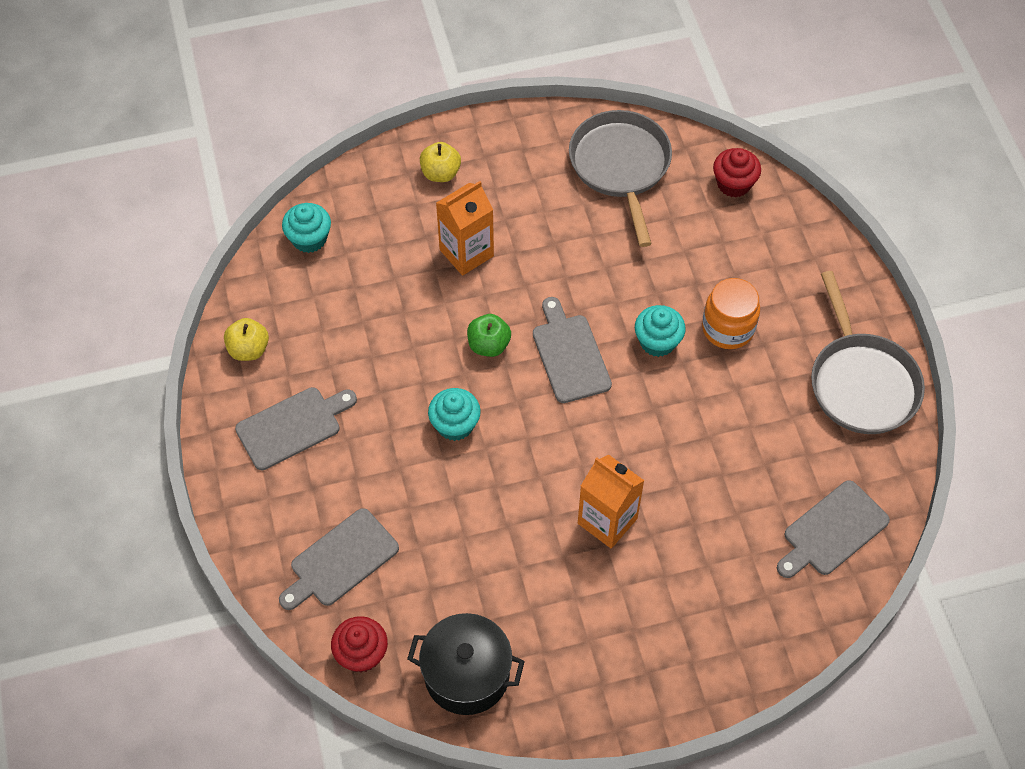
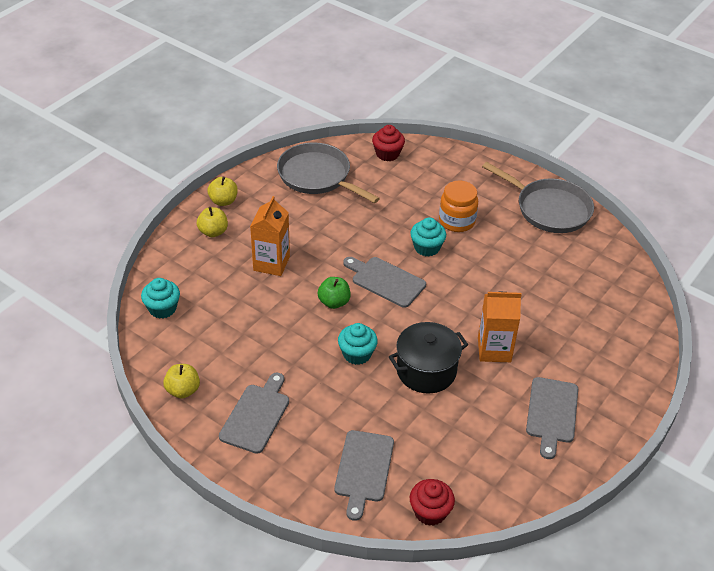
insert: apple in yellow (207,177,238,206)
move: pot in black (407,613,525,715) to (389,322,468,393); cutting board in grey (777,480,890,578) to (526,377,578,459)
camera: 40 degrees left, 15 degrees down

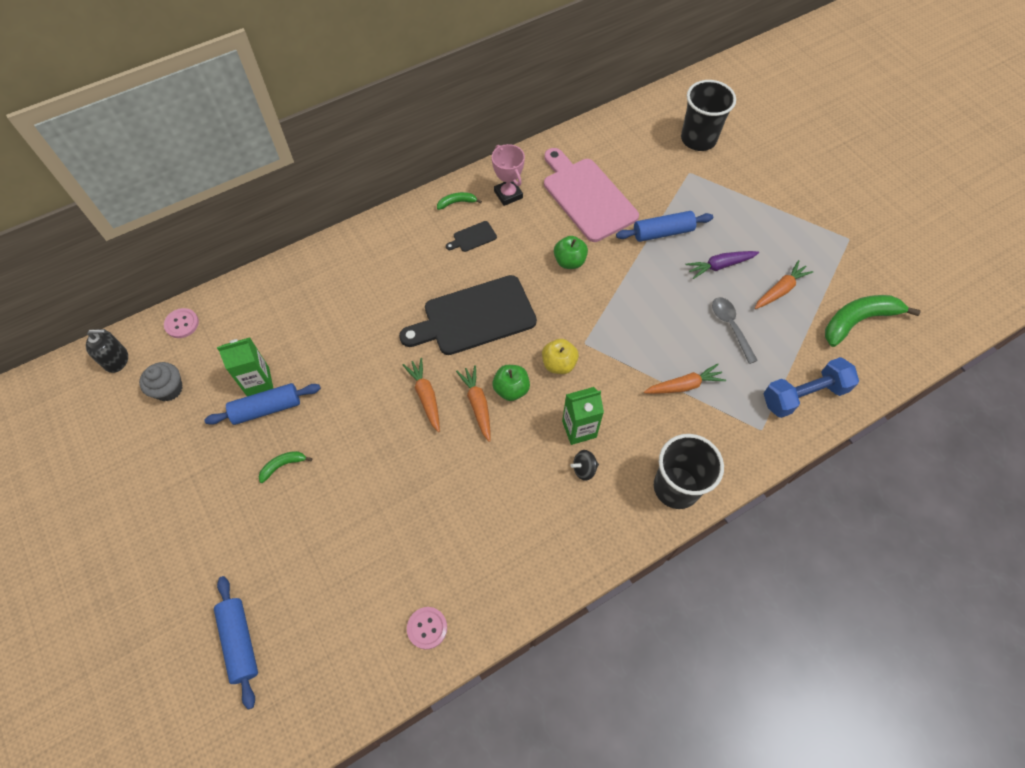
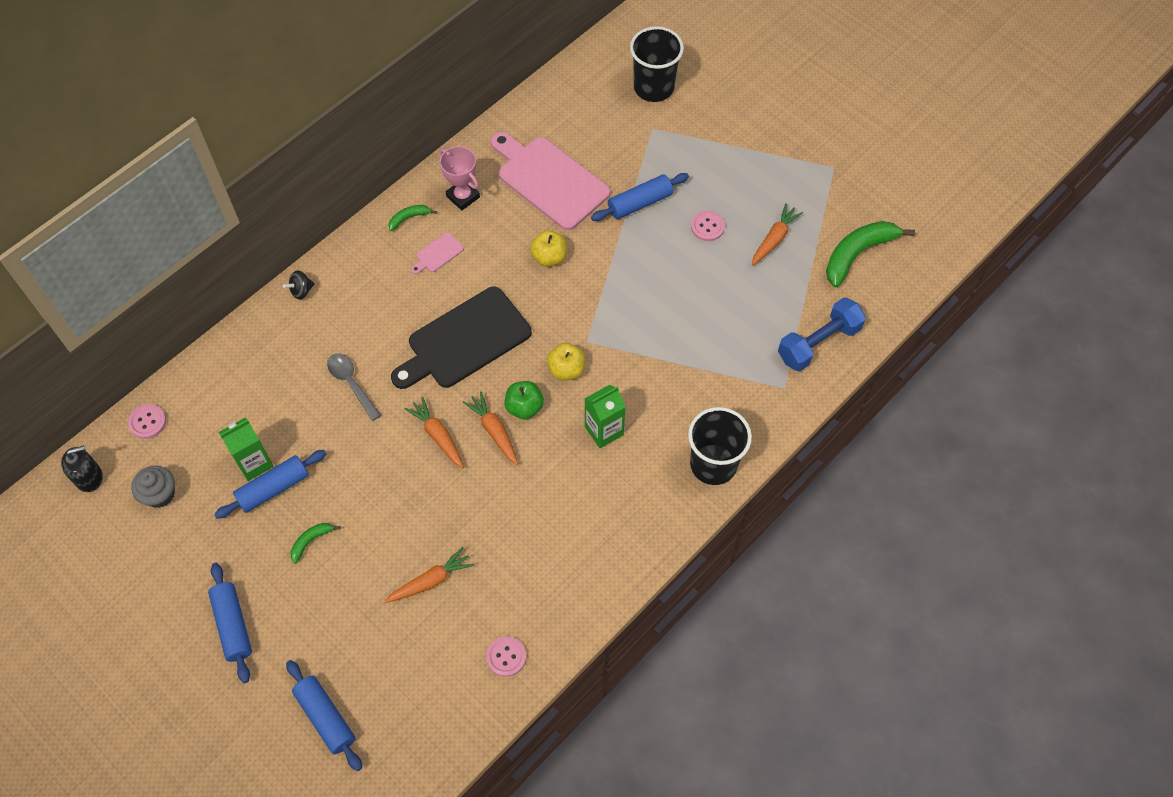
insert: rolling pin in blue (208,563,252,683)
move: spinning top in black (570,450,599,481) to (283,270,314,300); carrot in orange (644,364,726,394) to (384,547,474,603); spoon in grey (712,297,758,364) to (327,353,381,421)
replace: carrot in purple (686,251,759,279) to button in pink (691,211,725,241)
recolor: cutting board in black (446,221,497,252) to cutting board in pink (411,232,464,274); apple in green (554,236,588,269) to apple in yellow (530,230,567,267)
camera: 15 degrees left, 0 degrees up

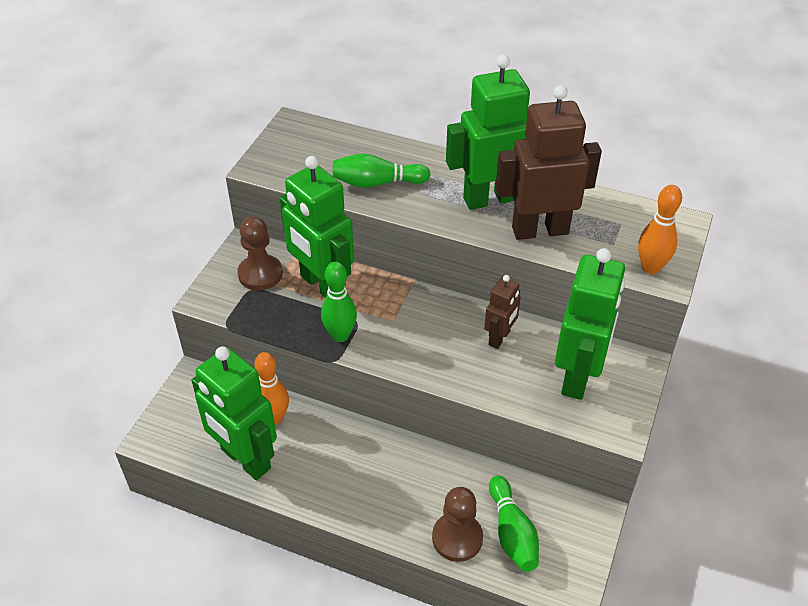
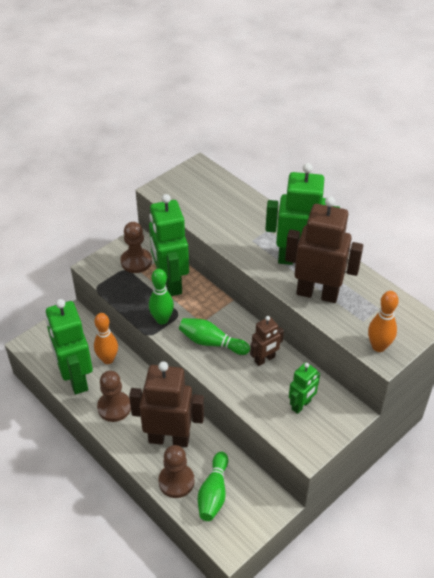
insert: pawn in brown (97,371,131,422); robot in brown (129,361,204,447)
move: bowling pin in green (333,154,431,188) to (179,318,250,355)
resize: robot in green (555,248,625,400) = (289,362,320,414) x0.52
camera: 25 degrees right, 0 degrees up

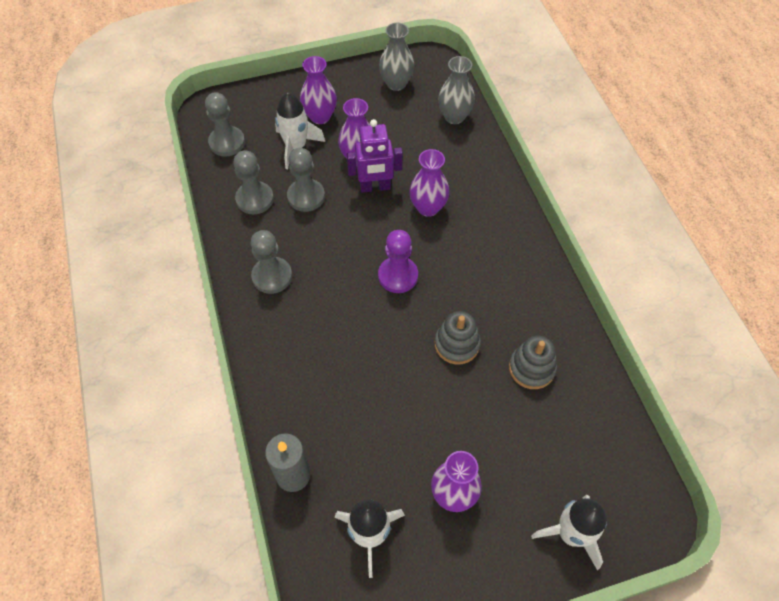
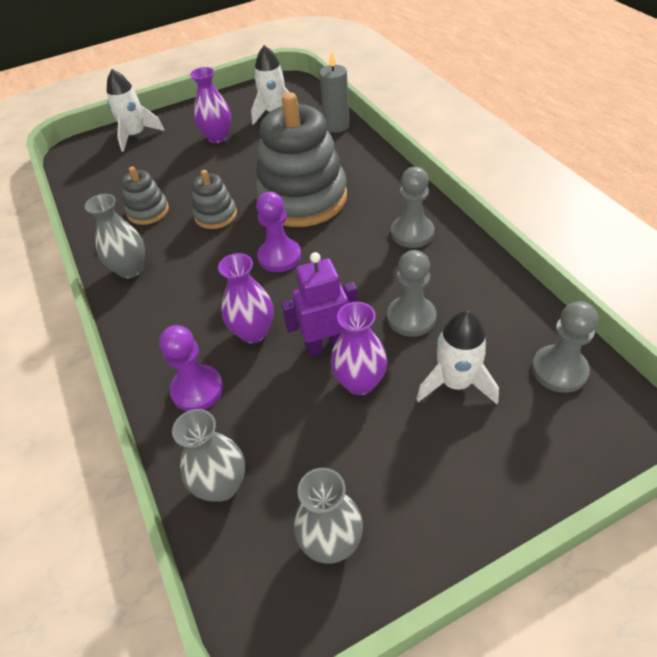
delete: pawn in grey (234,150,274,214); vase in purple (300,56,337,124)
insert: vase in grey (85,194,145,278); pawn in purple (159,325,223,411); stacking toy in grey (255,92,347,227)
camera: 175 degrees right, 10 degrees down

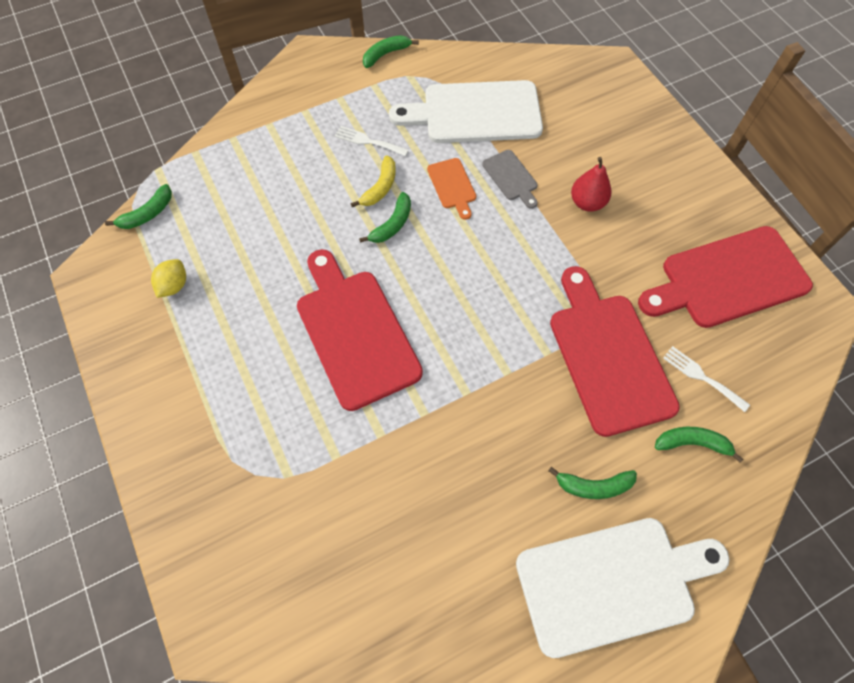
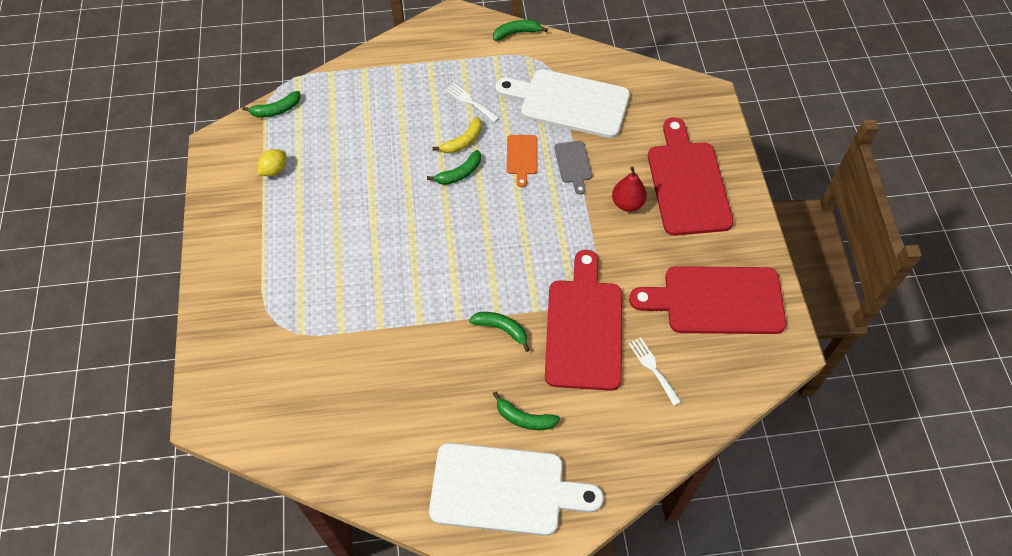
move: cutting board in red (297,249,423,411) to (648,117,733,236); banana in green (655,427,744,463) to (469,312,530,352)
camera: 20 degrees right, 5 degrees down

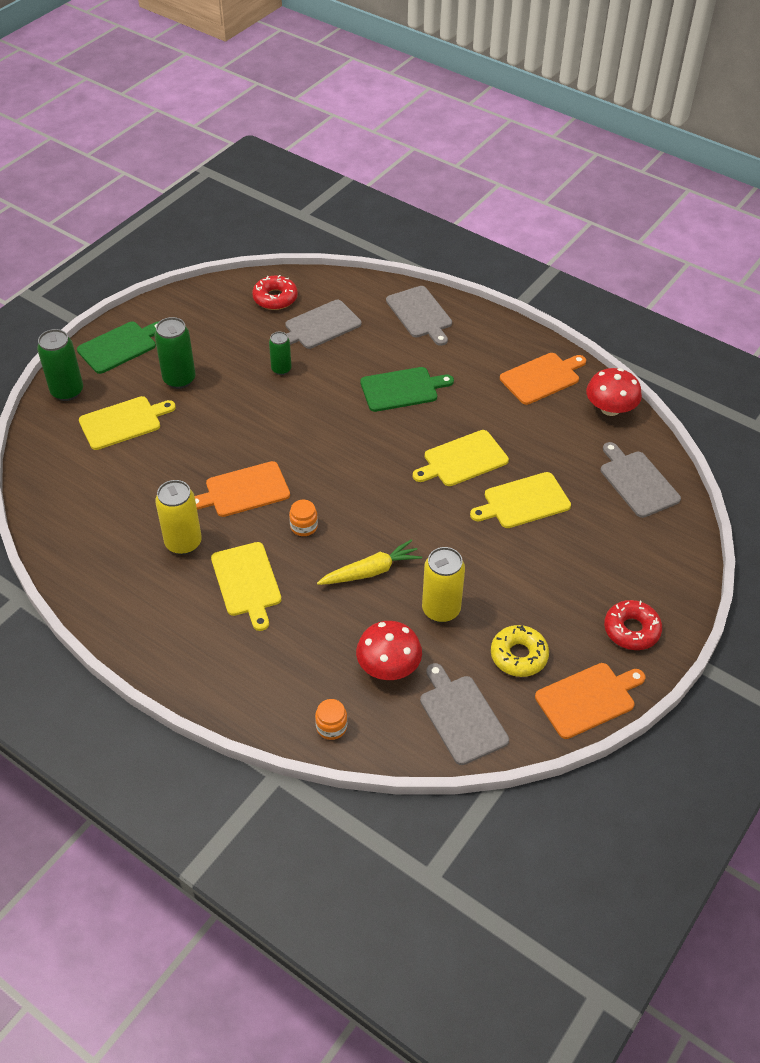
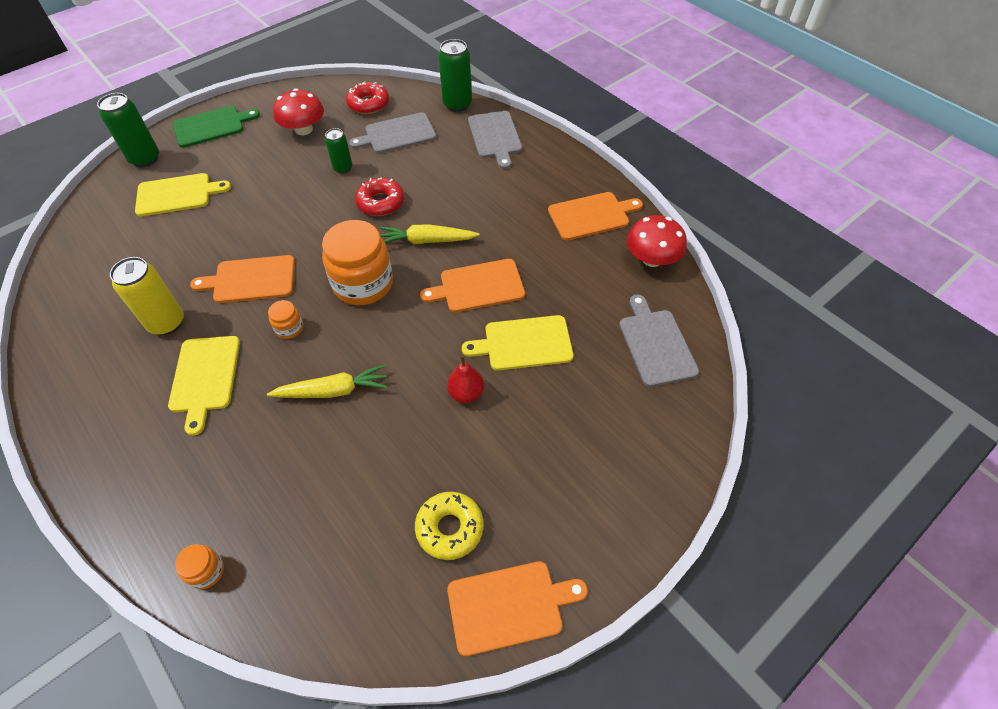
delete: cutting board in green (360,367,454,412); cutting board in grey (420,663,509,765); can in yellow (422,547,465,623)
insert: jar in orange (322,220,393,305); carrot in yellow (380,224,480,244); pear in red (447,355,484,403)
move: can in green (155,317,196,389) to (438,39,472,112); mushroom in red (356,621,422,680) to (273,88,324,135); donut in red (604,600,662,650) to (355,178,404,216)
recolor: cutting board in yellow (413,430,509,486) to cutting board in orange (420,259,525,312)
camera: 15 degrees right, 5 degrees up

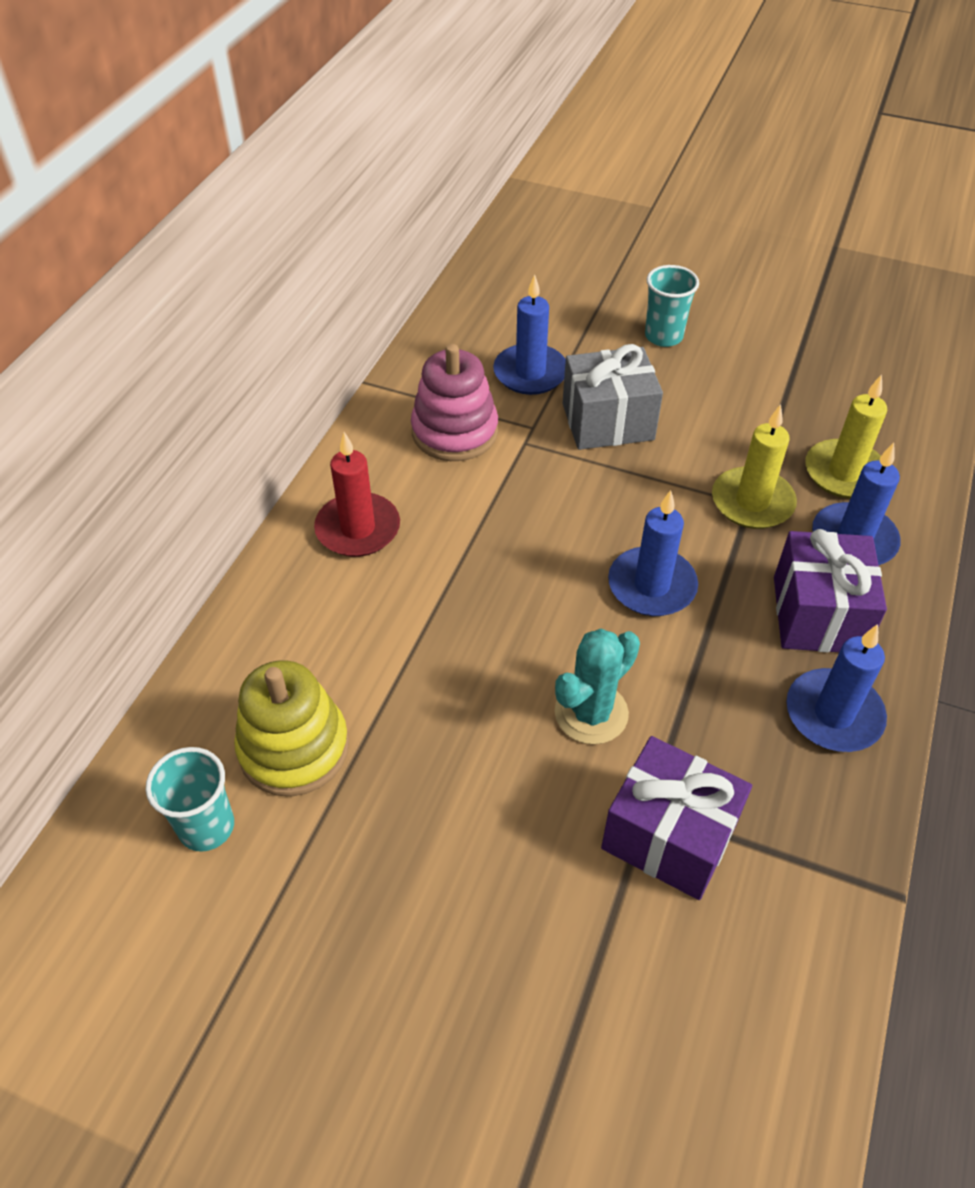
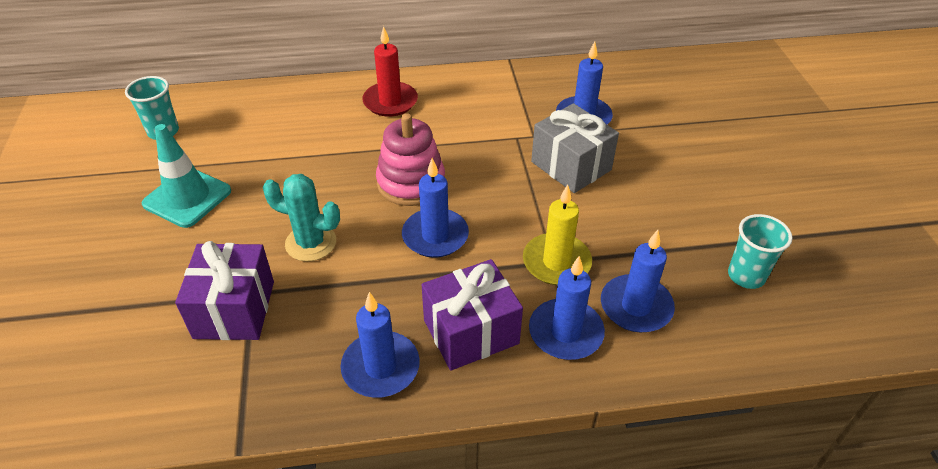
delete: stacking toy in yellow (234,660,349,796)
insert: traffic cone in turquoise (142,124,231,228)
move: stacking toy in pink (411,344,498,461) to (376,113,445,206); cup in turquoise (645,265,699,347) to (728,214,793,289)
recolor: candle in yellow (805,374,887,498) to candle in blue (601,230,675,332)
camera: 60 degrees right, 5 degrees down

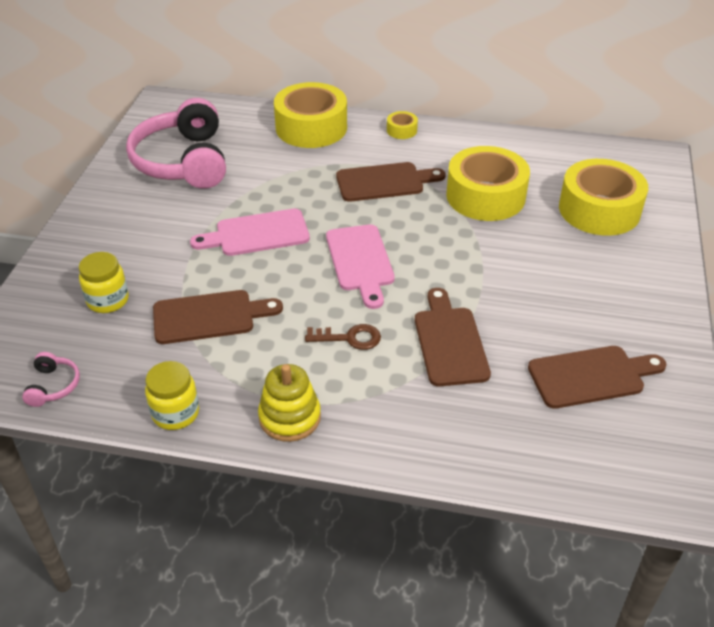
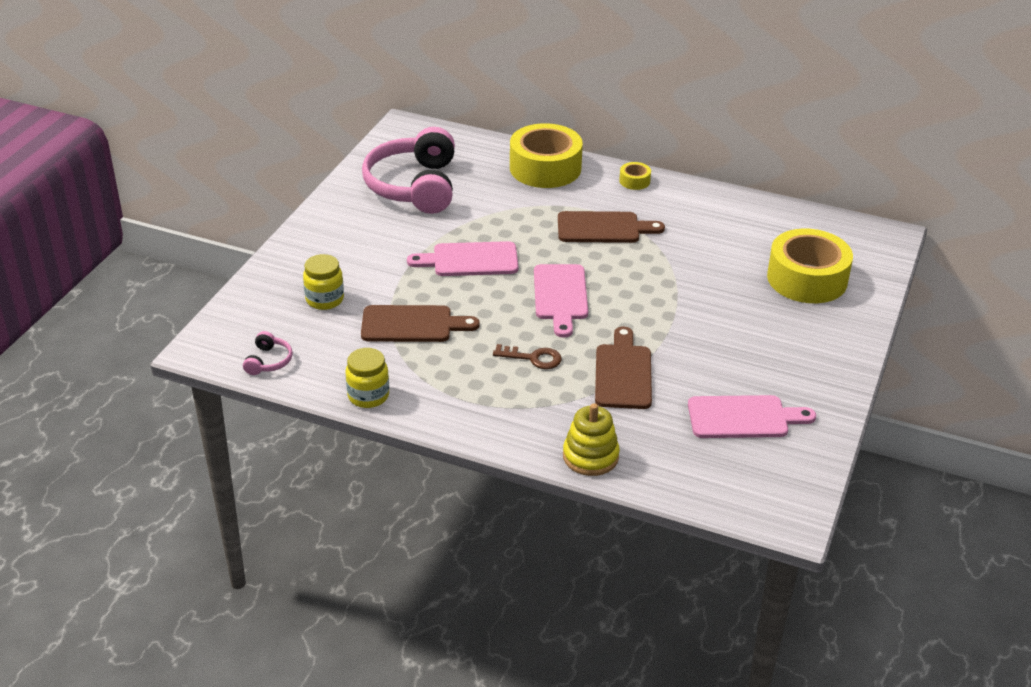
delete: tape in yellow (446,146,530,221)
move: stacking toy in yellow (258,364,321,442) to (563,403,620,476)
recolor: cutting board in brown (528,346,666,409) to cutting board in pink (688,395,816,438)
camera: 10 degrees right, 5 degrees down

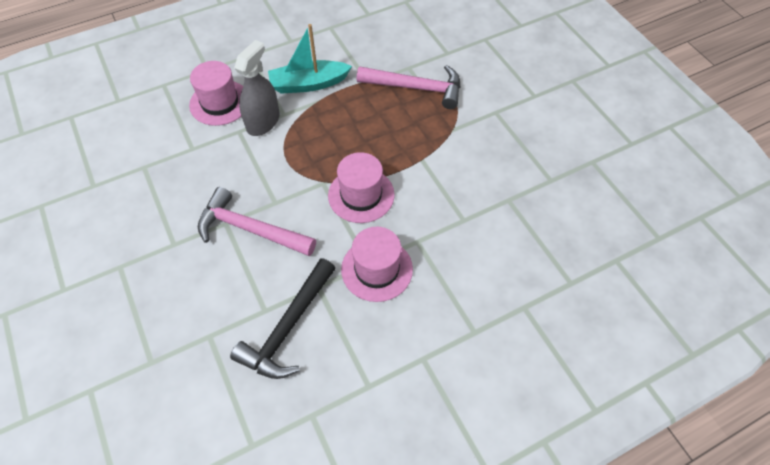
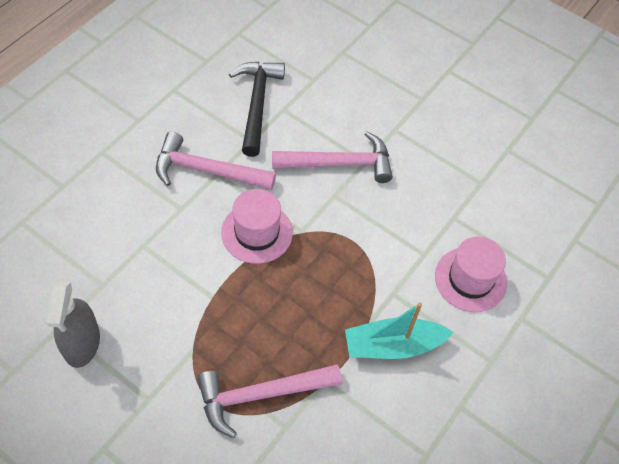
move: spray bottle in grey (234,40,280,136) to (46,281,100,368)
replace: hat in pink (341,227,413,302) to hammer in pink (156,131,276,190)
rotate: boat in turquoise (268,24,352,94) = (345,302,454,359) 150 degrees counterclockwise
camera: 150 degrees right, 0 degrees up

